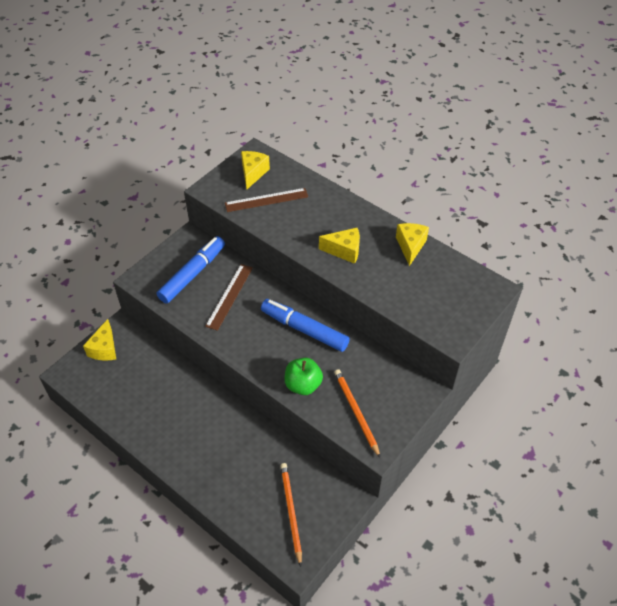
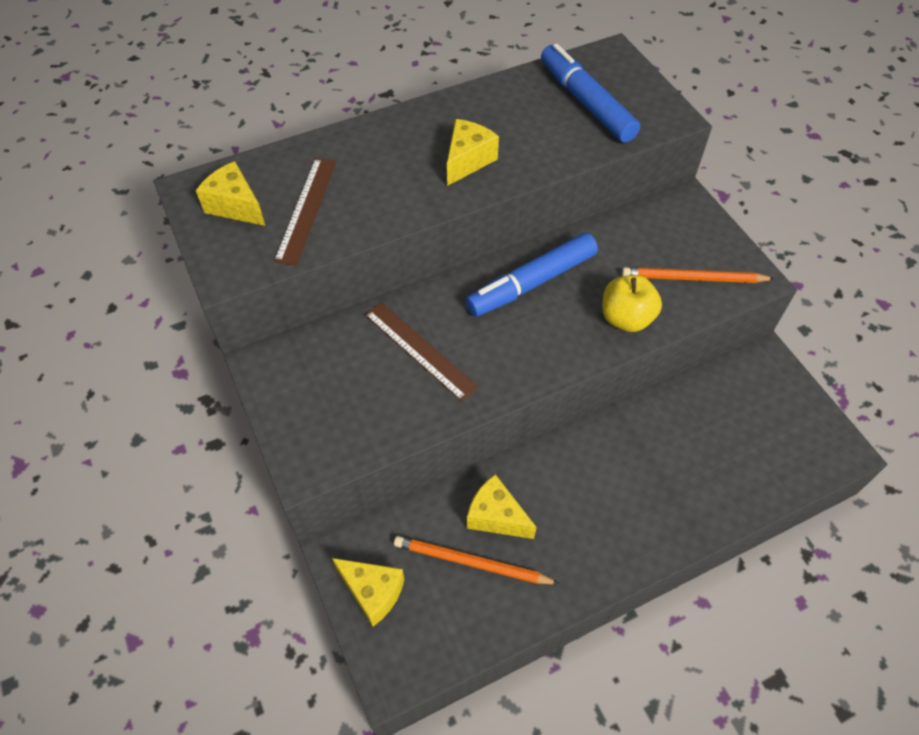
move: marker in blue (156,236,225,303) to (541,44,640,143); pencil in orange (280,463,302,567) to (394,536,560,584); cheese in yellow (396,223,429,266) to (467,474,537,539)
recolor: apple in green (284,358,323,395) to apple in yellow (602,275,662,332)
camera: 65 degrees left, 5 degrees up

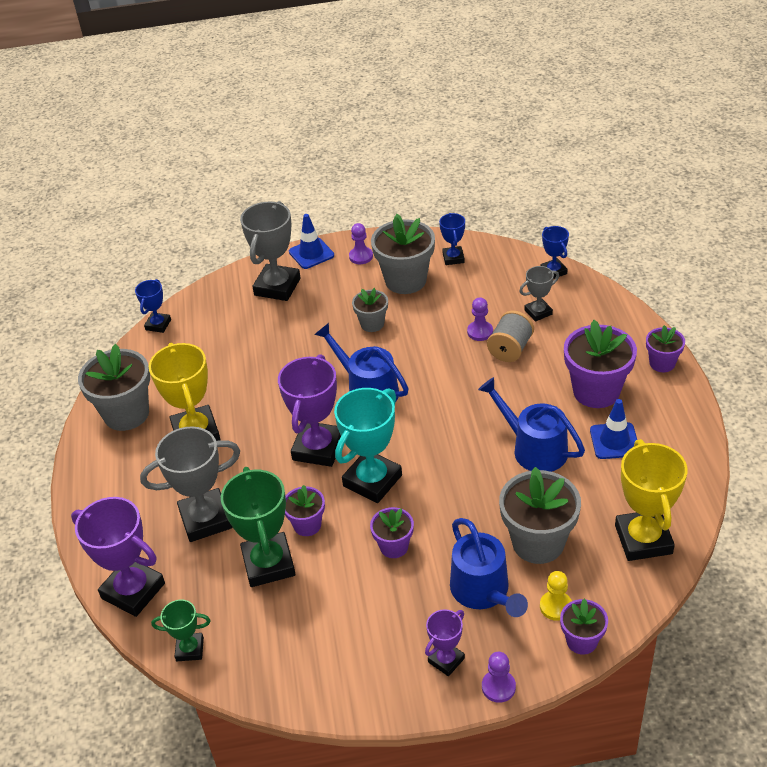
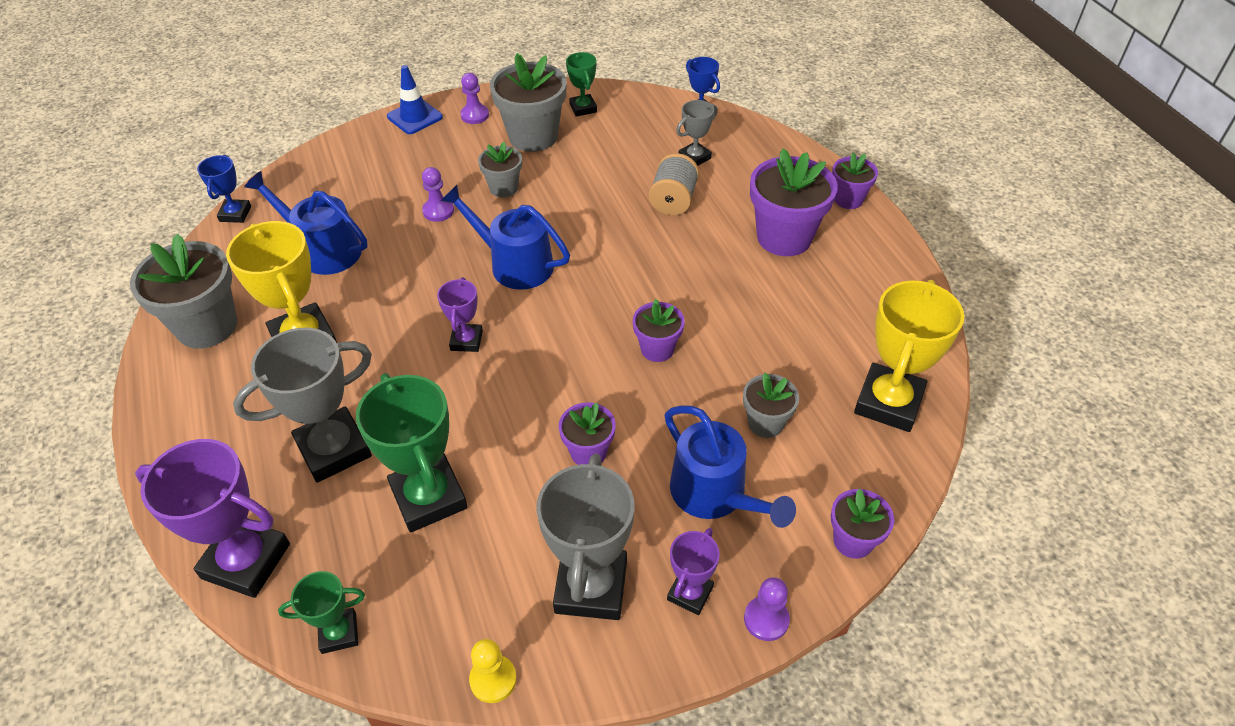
delete: trophy in turquoise (334,388,402,503); traffic cone in blue (590,399,637,459)
move: trophy in grey (240,201,301,301) to (536,454,634,620); flower pot in purple (285,485,325,536) to (633,299,685,362); pawn in purple (467,297,493,341) to (422,167,454,222); watering can in blue (478,377,585,472) to (244,171,367,275); pawn in yellow (540,571,572,621) to (469,639,517,703)
recolor: trophy in blue (439,213,465,265) to trophy in green (566,52,597,117)
rotate: trophy in yellow (615,439,688,561) = (854,280,964,432) 45 degrees clockwise
resize: trophy in purple (278,354,341,467) = (437,277,483,352) x0.54; flower pot in grey (499,467,581,564) = (743,373,799,438) x0.55
camera: 15 degrees left, 5 degrees up

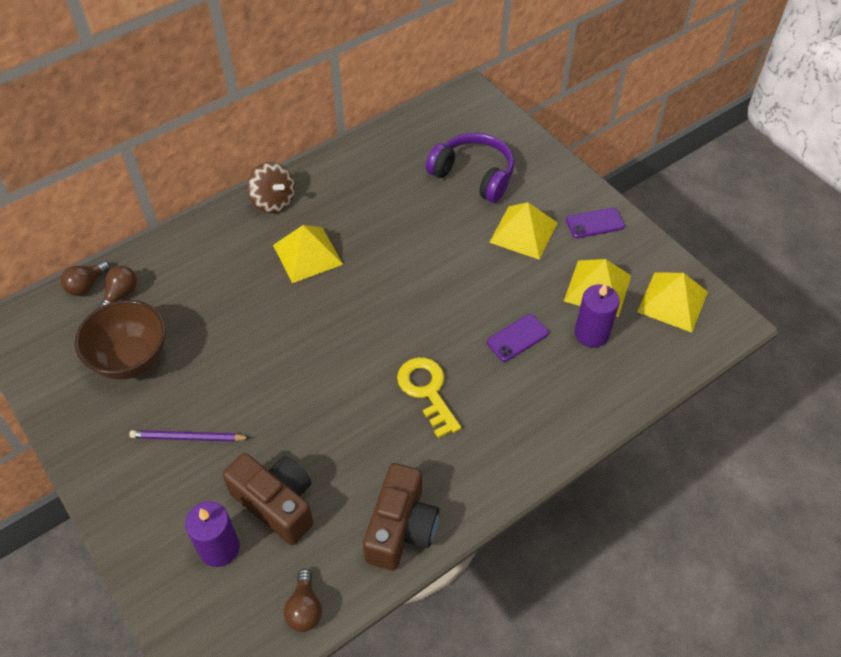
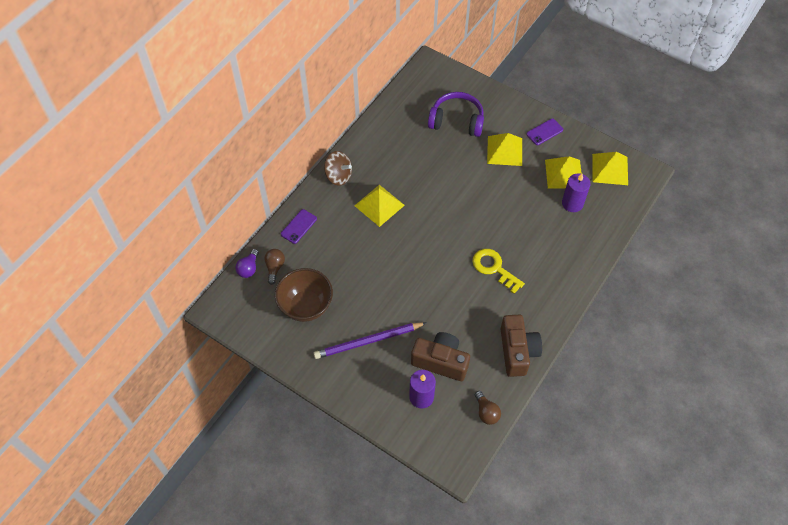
move: phone in purple (487,314,549,362) to (281,209,317,244)
recolor: light bulb in brown (61,260,110,296) to light bulb in purple (235,249,259,278)
resize: pencil in purple (129,430,250,442) = (313,322,426,359) x1.53
camera: 20 degrees left, 5 degrees up

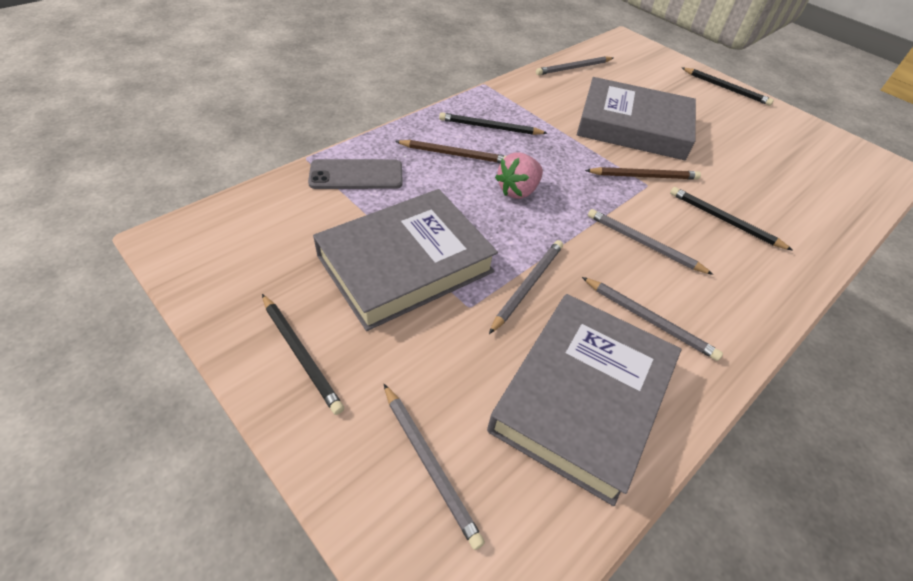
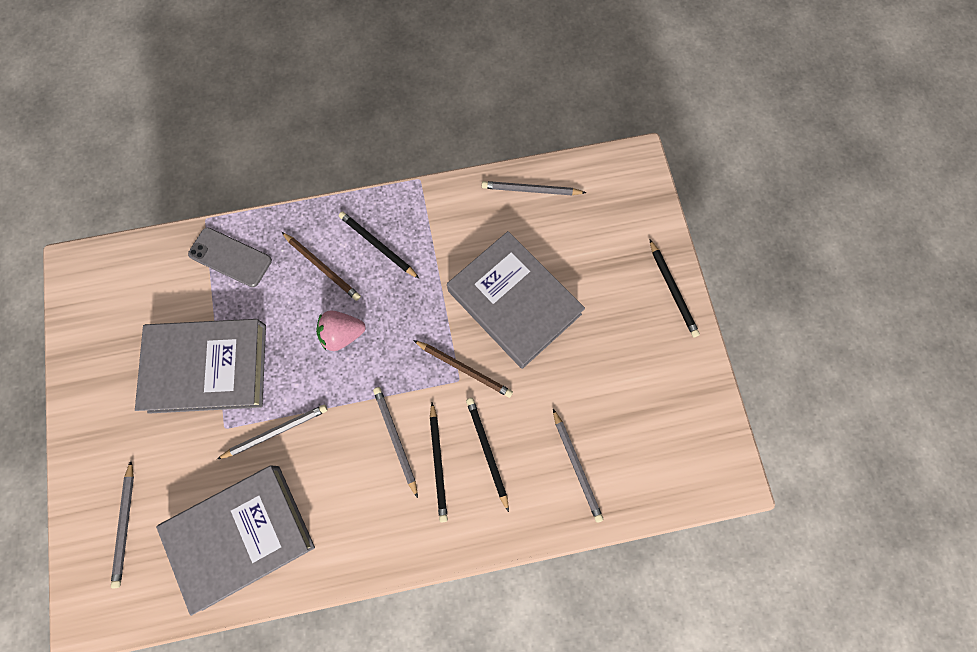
move: pencil in black (262,294,344,415) to (430,402,448,522); pencil in grey (582,277,723,361) to (553,409,603,523)
camera: 35 degrees right, 25 degrees up

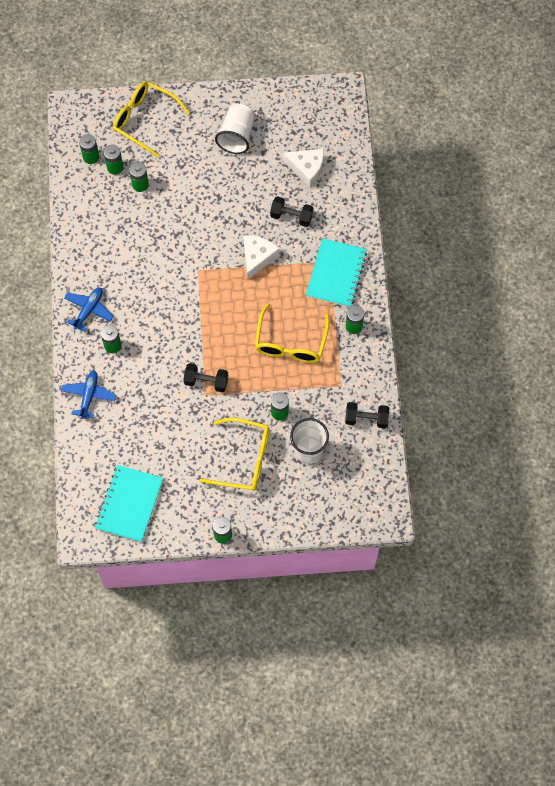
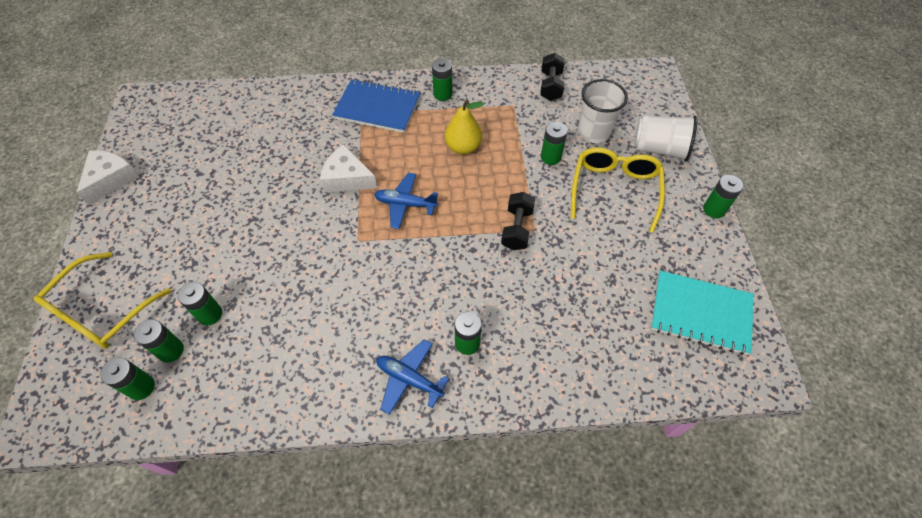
delete: dumbbell in black (270,196,313,227)
move: plane in blue (61,371,116,419) to (374,173,438,229); cup in white (215,104,255,154) to (634,115,697,161); cheese in white (283,149,324,187) to (76,150,139,205)
replace: glasses in yellow (255,303,330,363) to pear in yellow (445,99,484,155)
recolor: notebook in turquoise (306,238,367,307) to notebook in blue (332,79,420,133)
camera: 90 degrees left, 10 degrees down

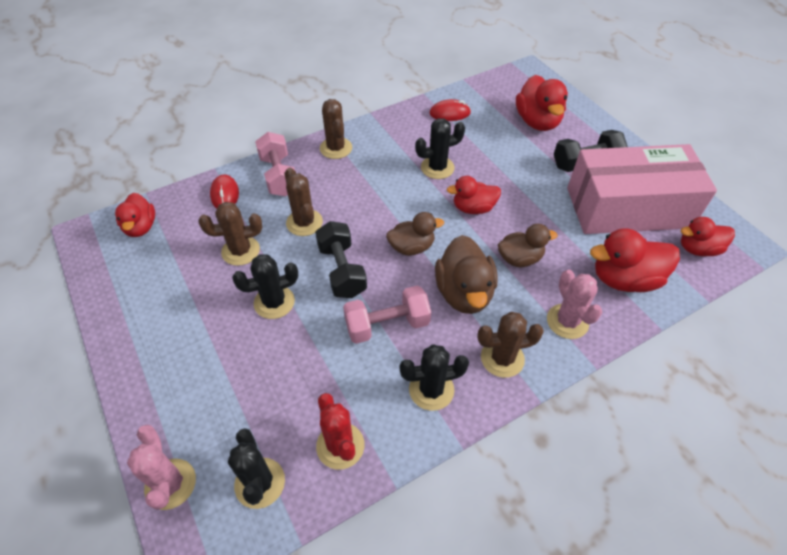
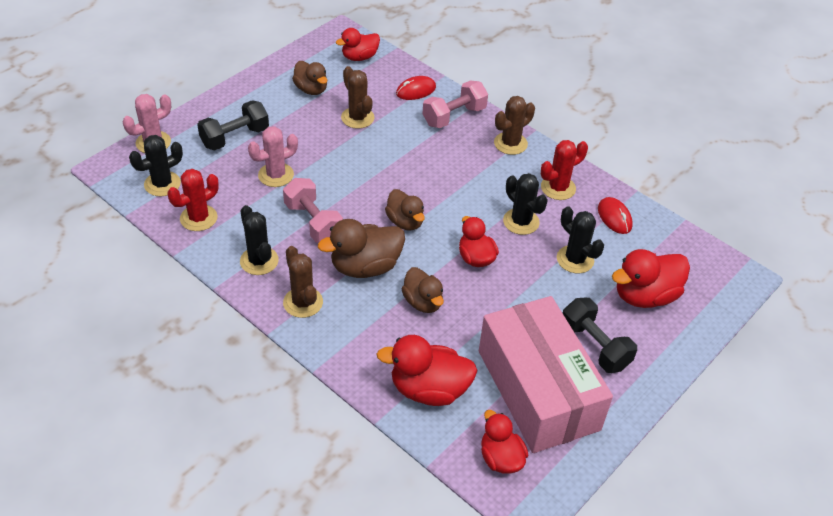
delete: cactus in brown (285,168,323,236)
insert: duck in brown (292,61,327,95); cactus in red (541,140,588,200)
move: cactus in black (232,254,298,319) to (557,206,604,273); dumbbell in black (315,221,367,298) to (197,100,269,150); cactus in pink (547,270,602,339) to (248,126,298,187)
rotate: duck in red (590,228,680,292) = (377,335,478,406) 60 degrees counterclockwise
camera: 70 degrees right, 5 degrees down

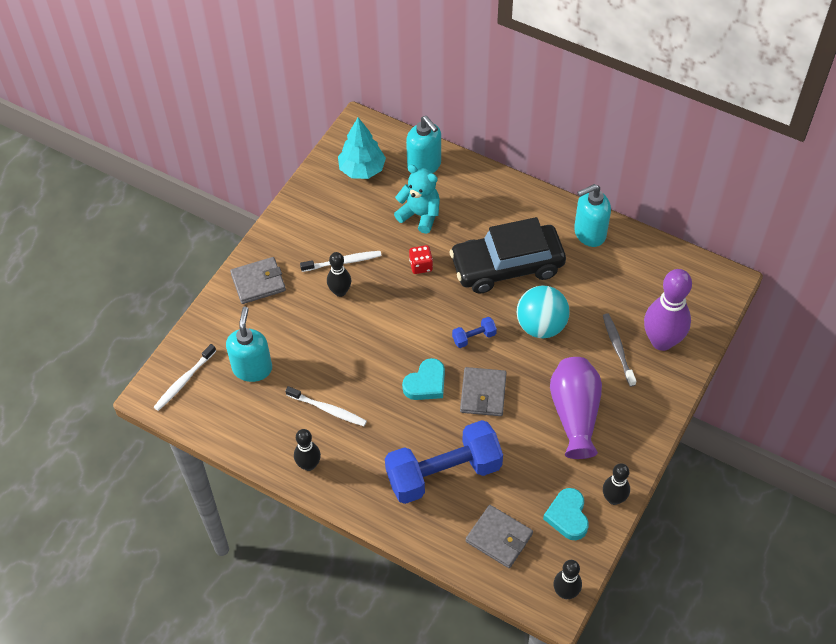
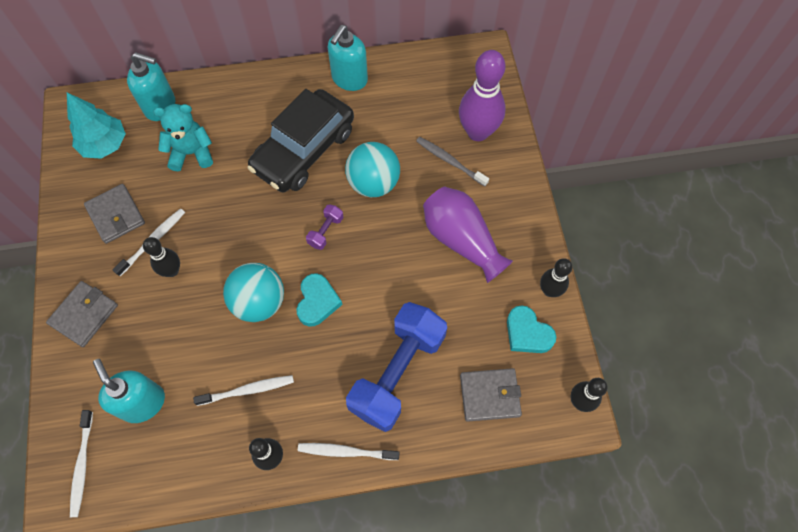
delete: dice in red (409,245,433,274)
insert: ball in turquoise (223,263,284,322); toothbrush in white (298,443,399,460)
move: wallet in grey (460,367,507,416) to (84,184,145,244)
recolor: dumbbell in blue (452,317,497,348) to dumbbell in purple (306,204,343,250)
camera: 40 degrees left, 10 degrees up

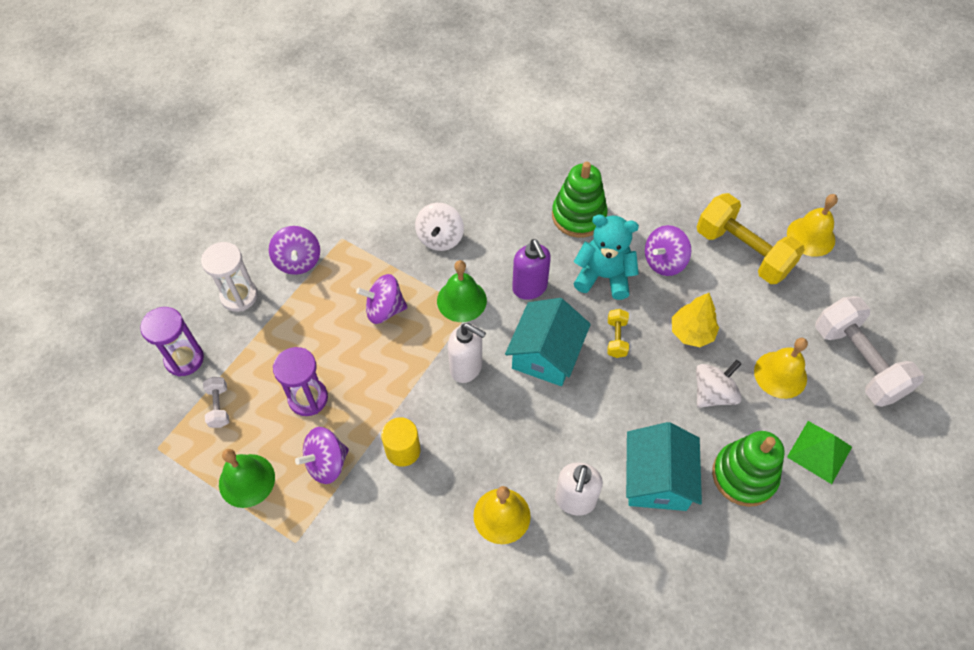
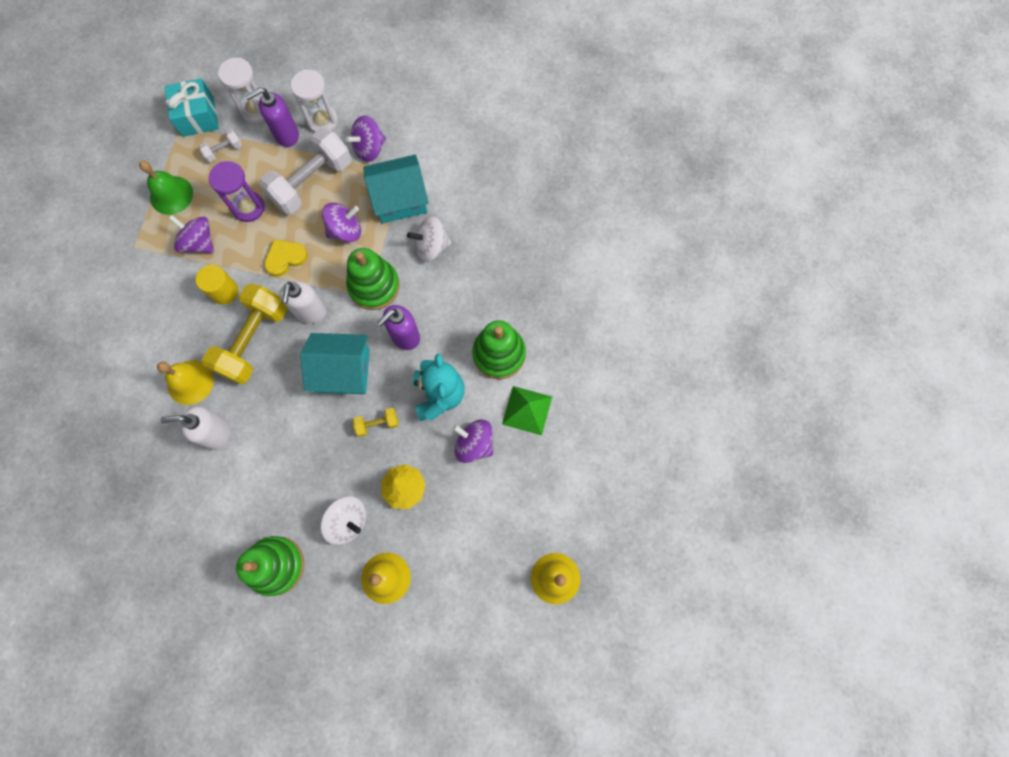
insert: gift in turquoise (164,78,219,137); soap dispenser in purple (245,87,299,147); heart in yellow (264,239,308,277)
move: house in turquoise (626,422,702,511) to (363,155,429,223); dumbbell in yellow (697,193,805,284) to (202,284,288,384); pyramid in green (787,421,852,484) to (502,386,552,435); dumbbell in white (815,296,924,407) to (259,128,352,214)
replace: bell in green (437,260,487,322) to stacking toy in green (346,248,400,310)
recolor: hourglass in purple (140,307,204,377) to hourglass in white (218,58,265,123)
rotate: spinning top in purple (356,274,408,324) = (322,203,361,242) 90 degrees clockwise
camera: 70 degrees right, 15 degrees up

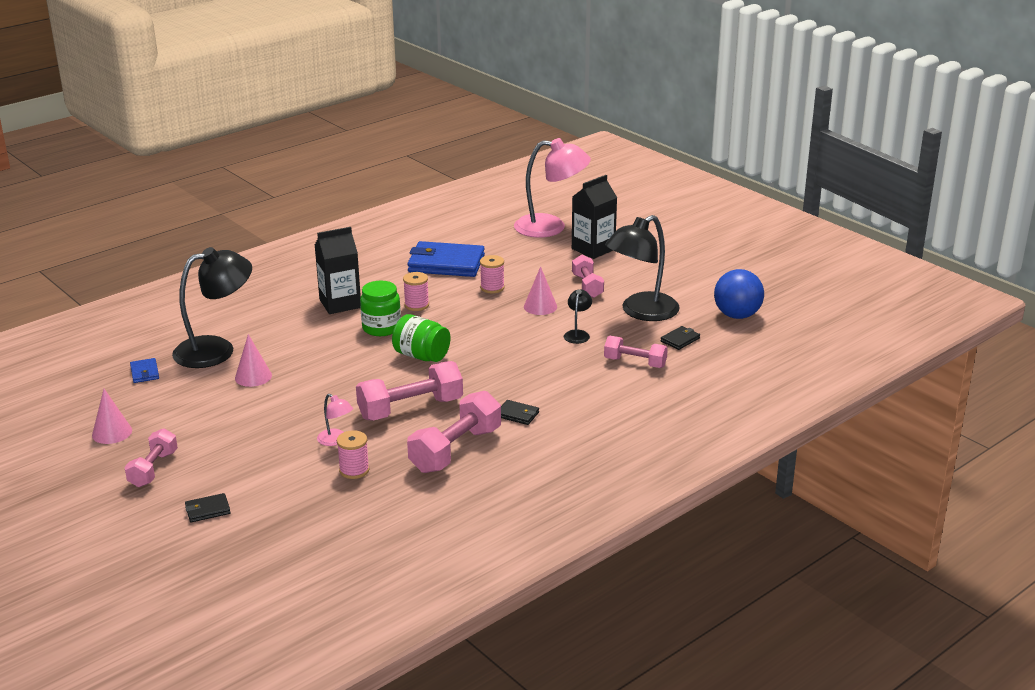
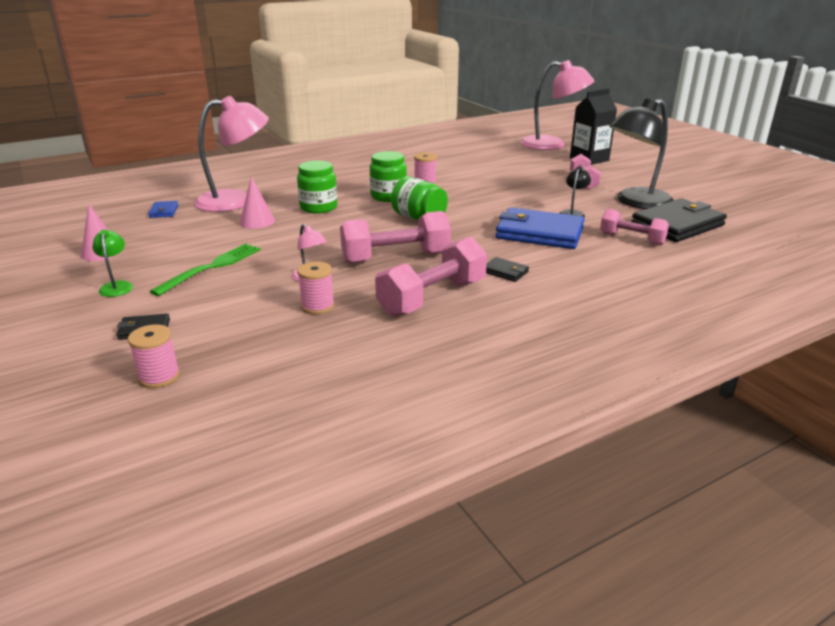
delete: carton in black (315,227,361,314); cone in pink (524,266,557,315); ball in blue (714,269,764,319)
insert: fork in green (150,243,261,296); jar in green (297,160,337,214)
move: wallet in blue (407,241,485,277) to (496,207,585,249); spool in pink (480,255,505,293) to (128,324,180,388)
replace: dumbbell in pink (124,428,178,487) to lamp in green (92,230,133,297)
recolor: lamp in black (172,247,252,368) to lamp in pink (194,96,269,212)
resize: wallet in black (661,326,700,350) = (631,198,727,242) x2.28
camera: 10 degrees right, 0 degrees up

